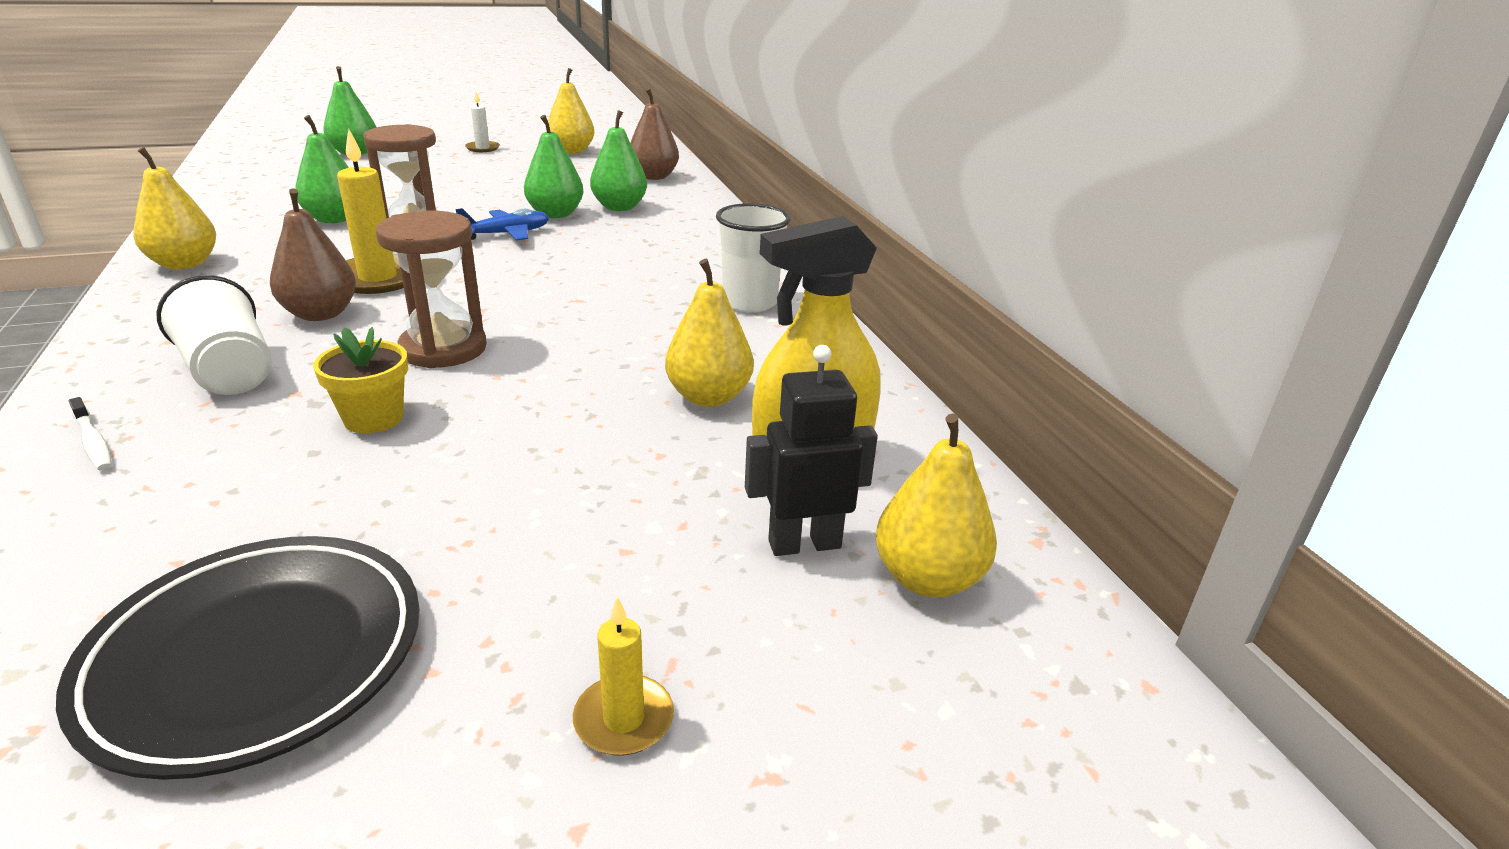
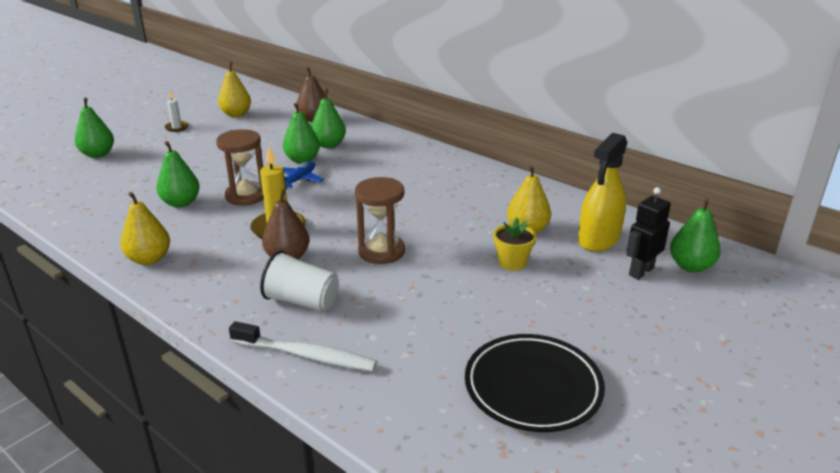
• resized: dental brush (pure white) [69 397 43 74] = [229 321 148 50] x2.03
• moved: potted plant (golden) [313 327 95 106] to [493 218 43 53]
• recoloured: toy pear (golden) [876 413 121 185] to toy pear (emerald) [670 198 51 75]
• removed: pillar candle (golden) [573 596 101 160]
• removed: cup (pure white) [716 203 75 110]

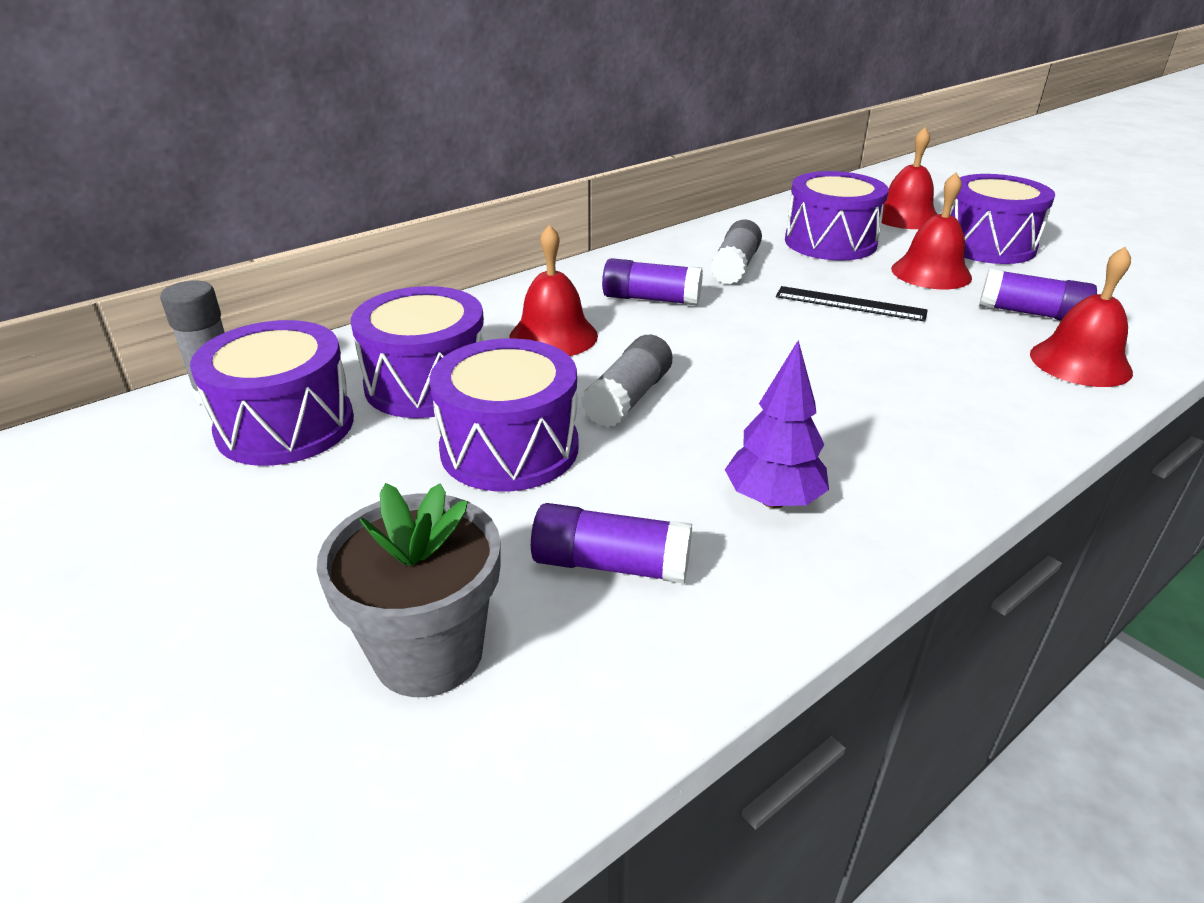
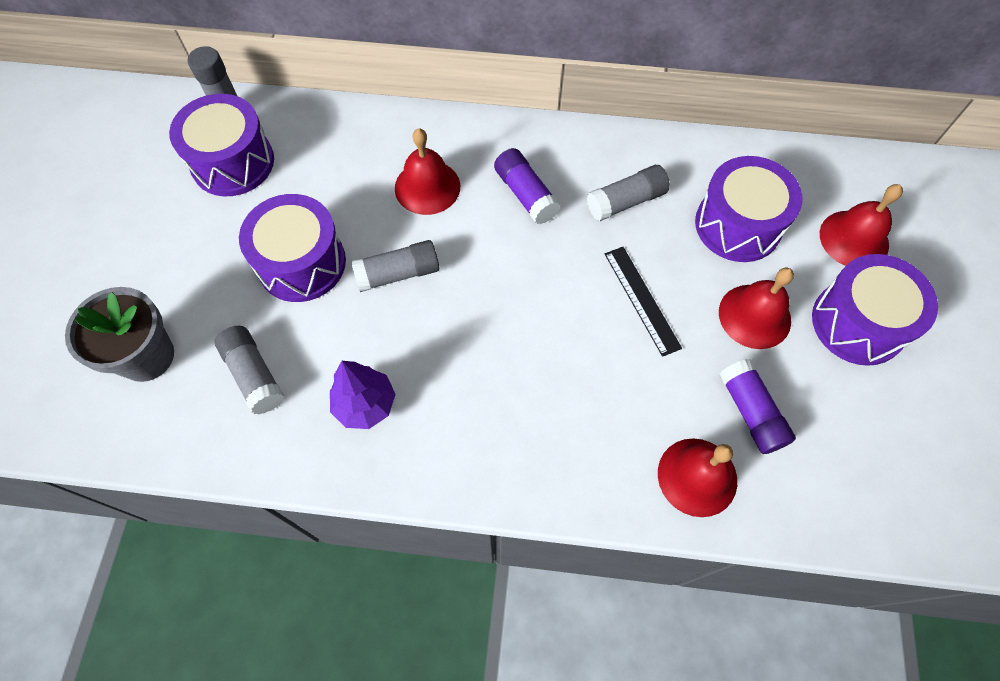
• recoloured: stick of glue (violet) [531 503 161 81] to stick of glue (ash-grey) [215 326 69 89]
• removed: snare drum (violet) [351 286 133 132]

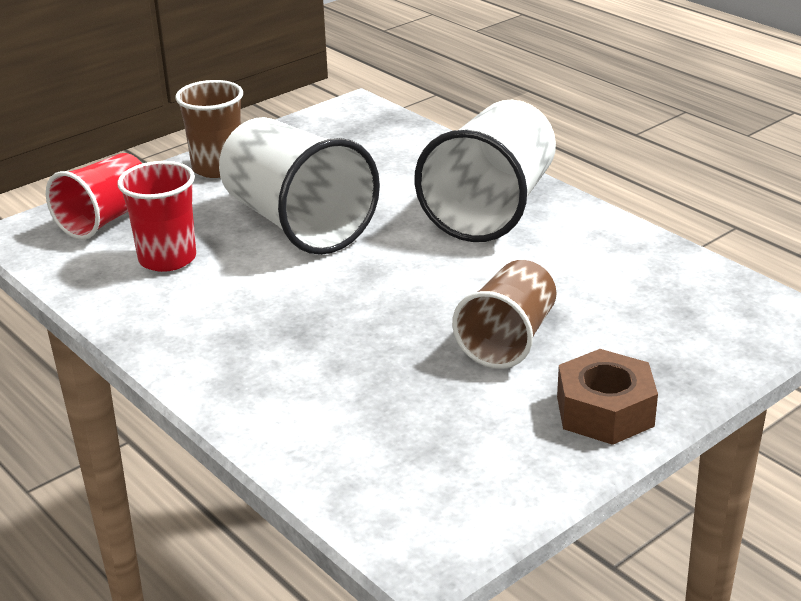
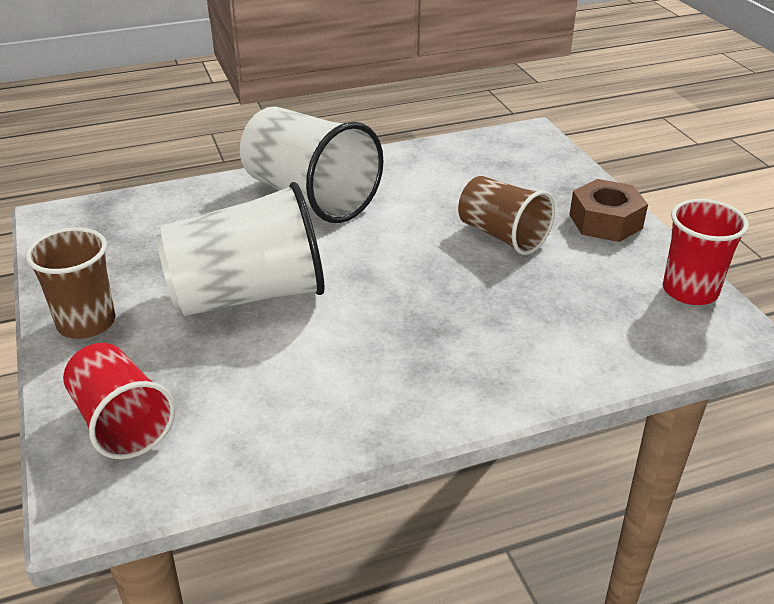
• moved: cup (crimson) [117 161 79 111] to [663 199 86 106]

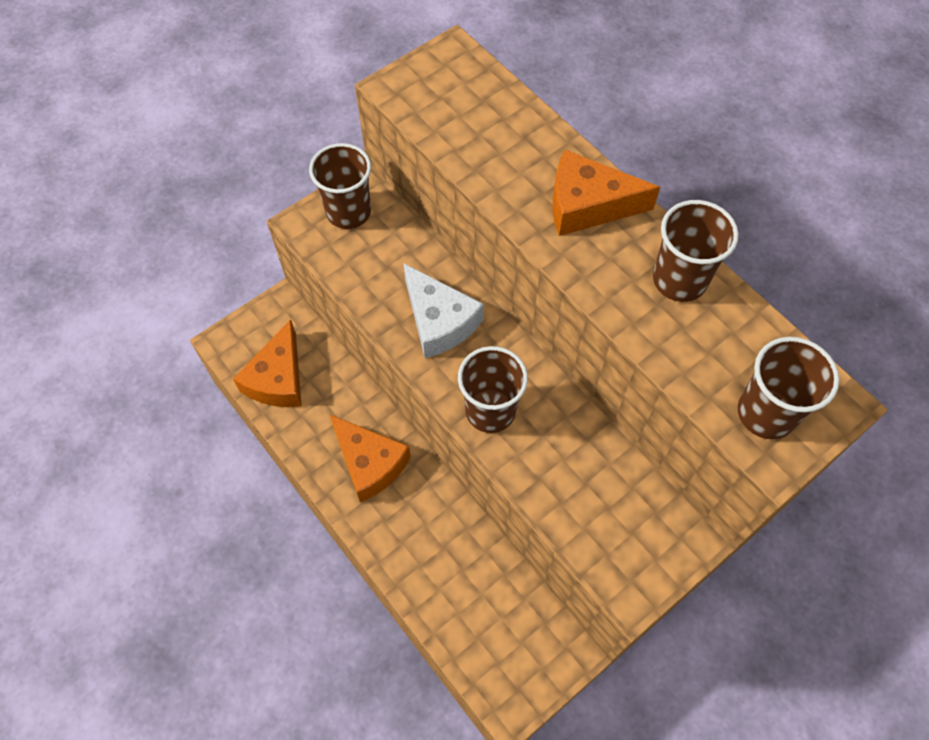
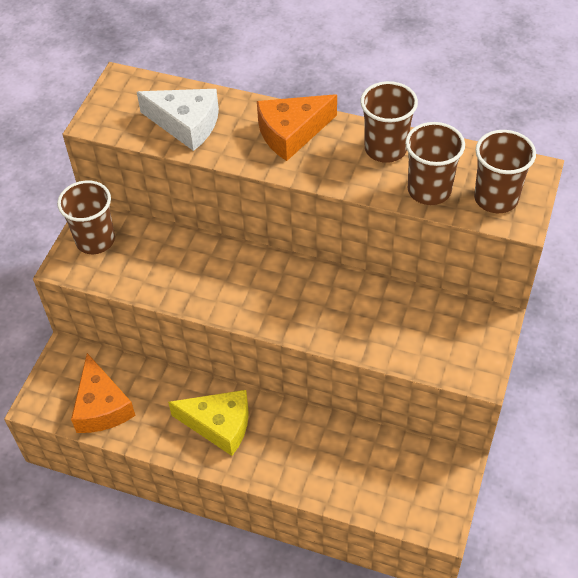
• moved: piece of cheese (pure white) [403 263 81 95] to [137 89 82 62]
• recoloured: piece of cheese (orange) [329 414 82 88] to piece of cheese (golden) [168 390 81 66]
• moved: cup (brown) [458 346 70 87] to [405 122 60 83]

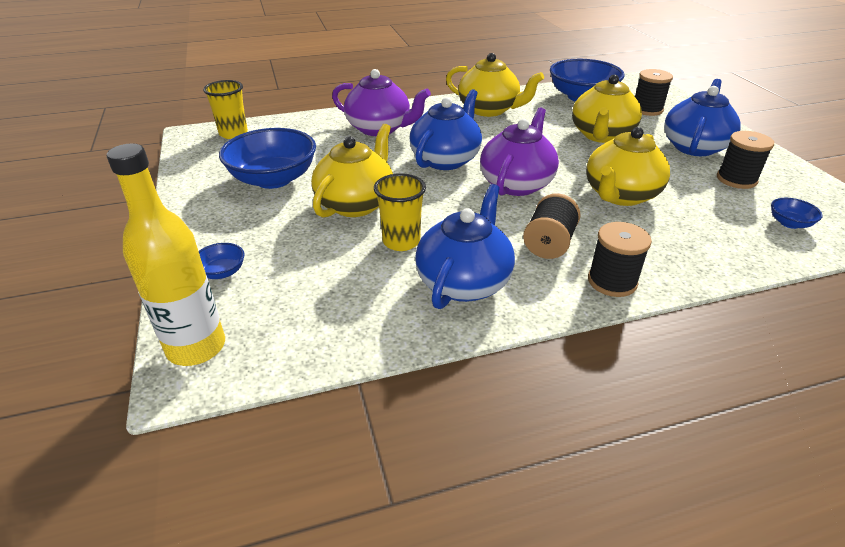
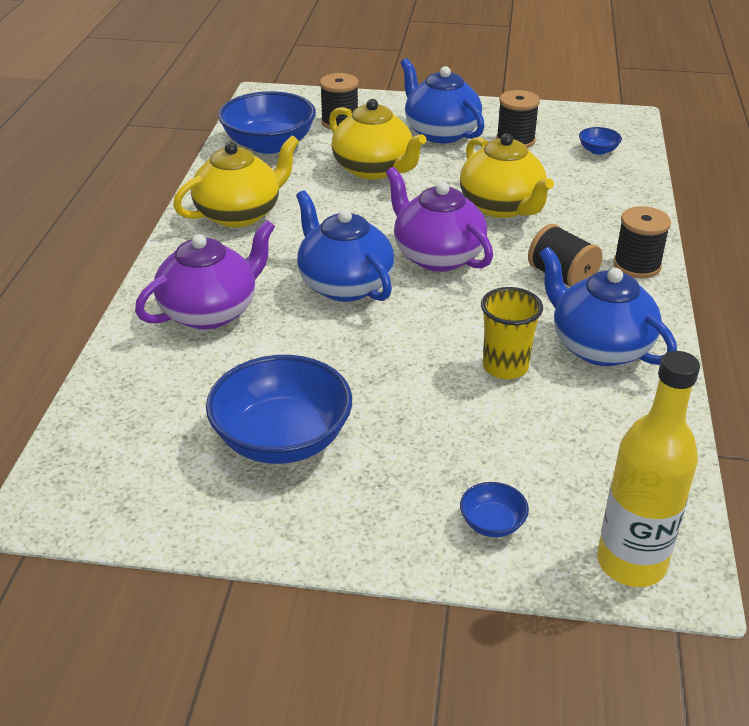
• removed: cup (golden) [203 80 45 59]
• removed: tea pot (golden) [311 124 82 94]

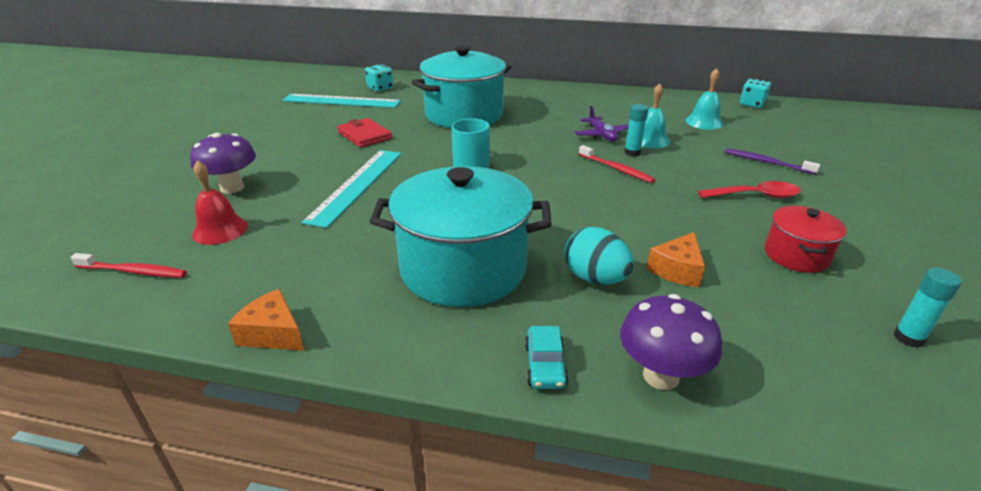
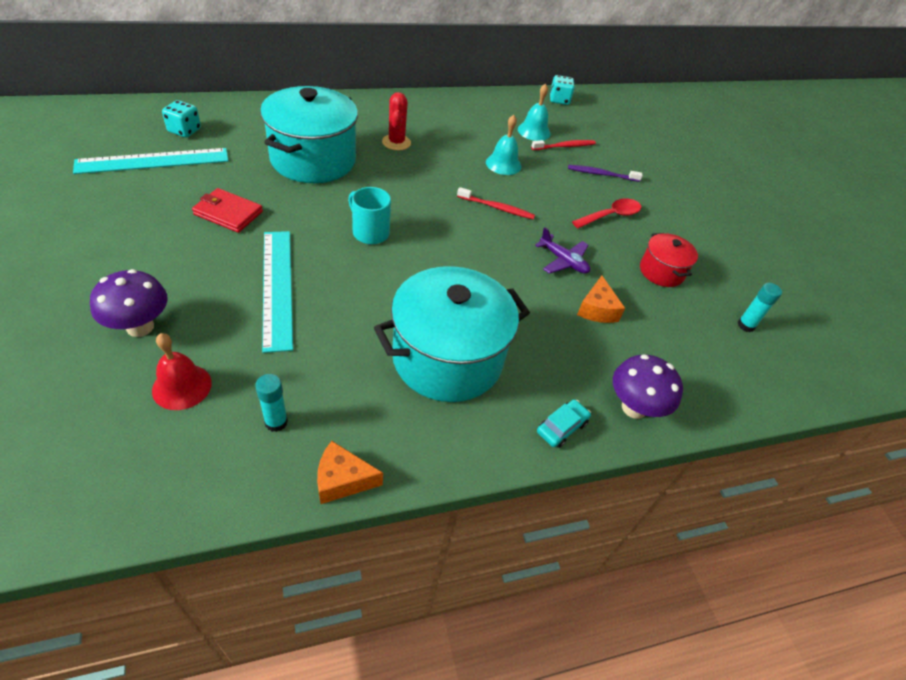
• moved: stick of glue (teal) [625 104 23 52] to [255 374 33 58]
• added: saguaro cactus (crimson) [382 92 29 59]
• moved: dental brush (crimson) [70 253 117 25] to [531 140 65 10]
• moved: toy plane (violet) [574 106 55 36] to [535 227 55 47]
• turned: automobile (teal) [525 326 44 63] = [537 399 54 49] 105 degrees counterclockwise
• removed: egg (teal) [565 227 69 58]

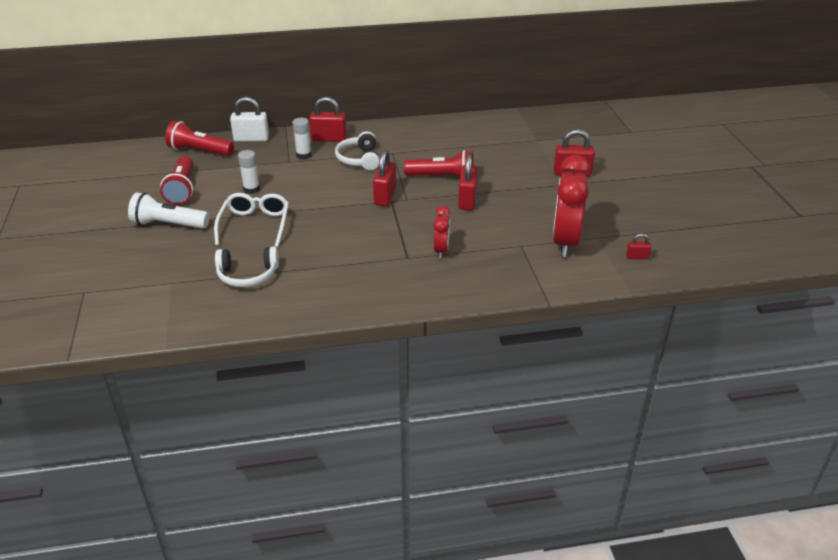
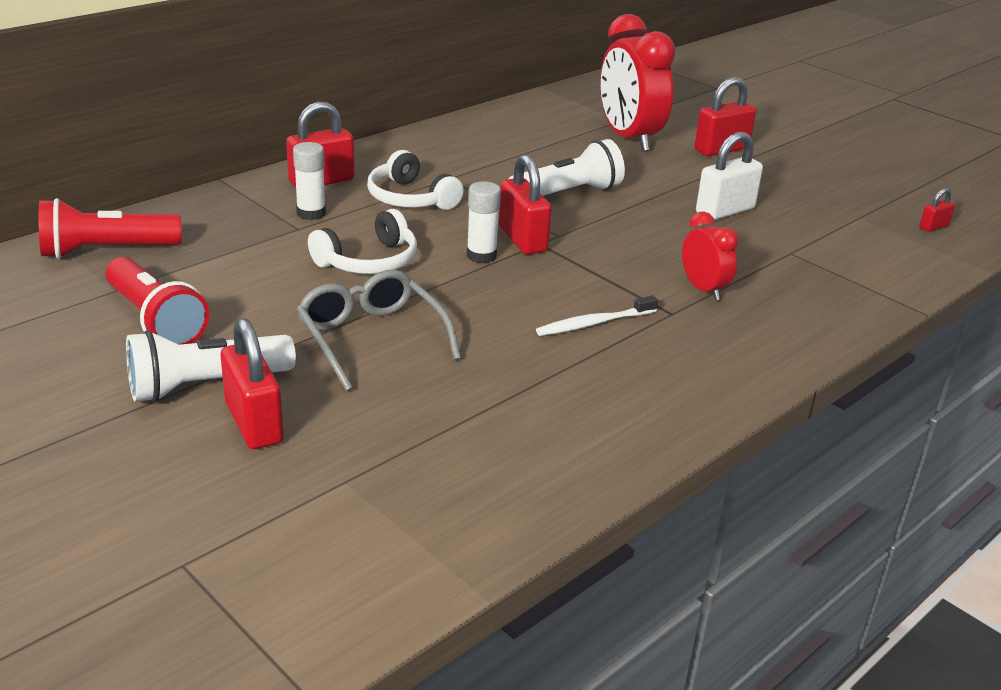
• moved: small lock (crimson) [458 154 19 56] to [220 318 64 131]
• recoloured: glasses (pure white) [214 193 75 54] to glasses (ash-grey) [297 270 164 121]
• moved: over-ear headphones (pure white) [215 247 64 40] to [308 209 109 65]
• moved: stick of glue (pure white) [238 150 22 44] to [467 181 34 82]
• recoloured: pocket torch (crimson) [404 150 70 28] to pocket torch (pure white) [508 139 117 57]
• added: dental brush (pure white) [536 295 122 41]
• moved: alarm clock (crimson) [552 155 38 102] to [600 14 76 138]
• moved: small lock (pure white) [230 97 39 45] to [696 132 67 88]

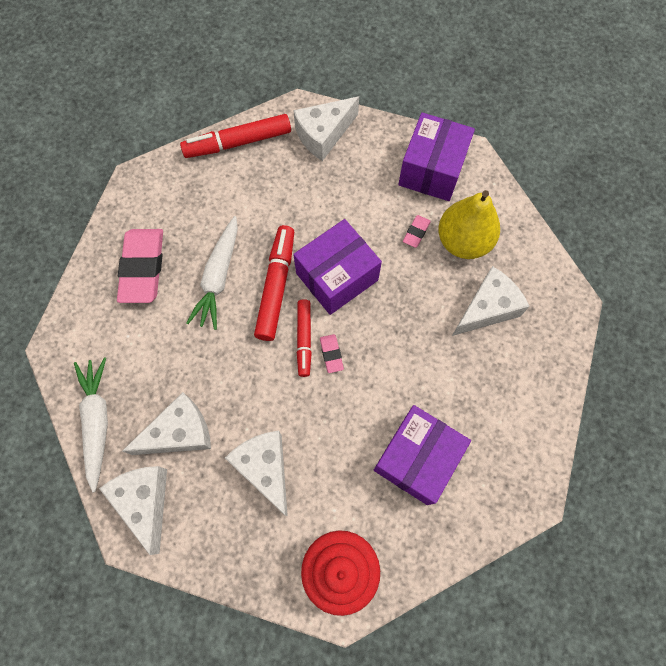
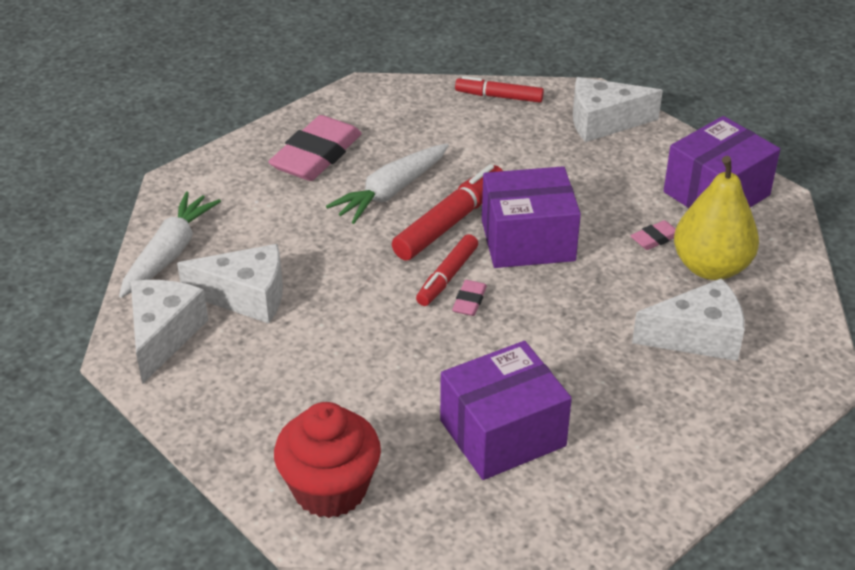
• resized: marker pen (crimson) [180 114 111 44] = [455 76 89 27] x0.64
• removed: piece of cheese (pure white) [225 431 63 85]

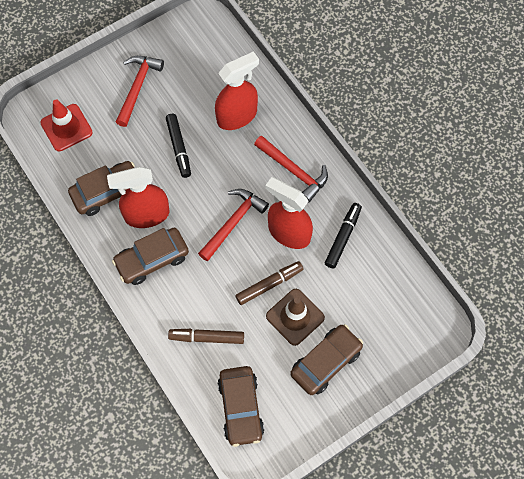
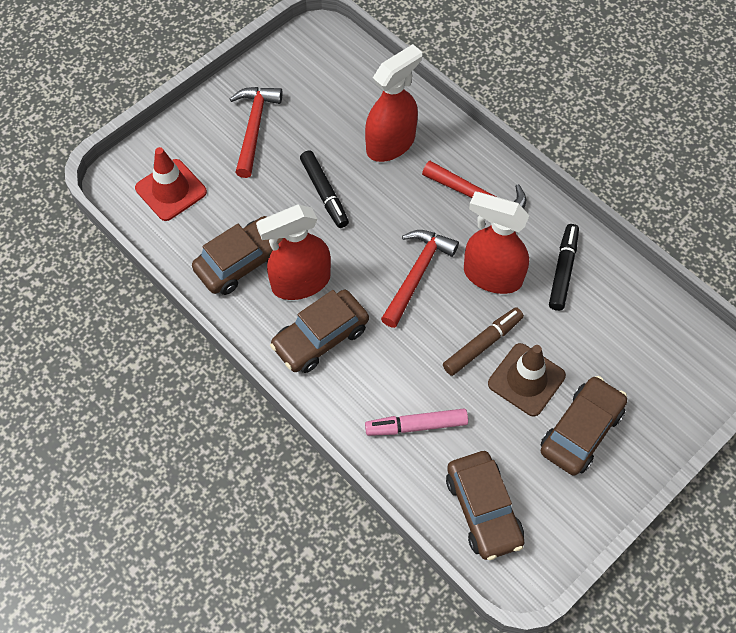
• recoloured: marker pen (brown) [168 329 76 15] to marker pen (pink) [365 409 103 27]

